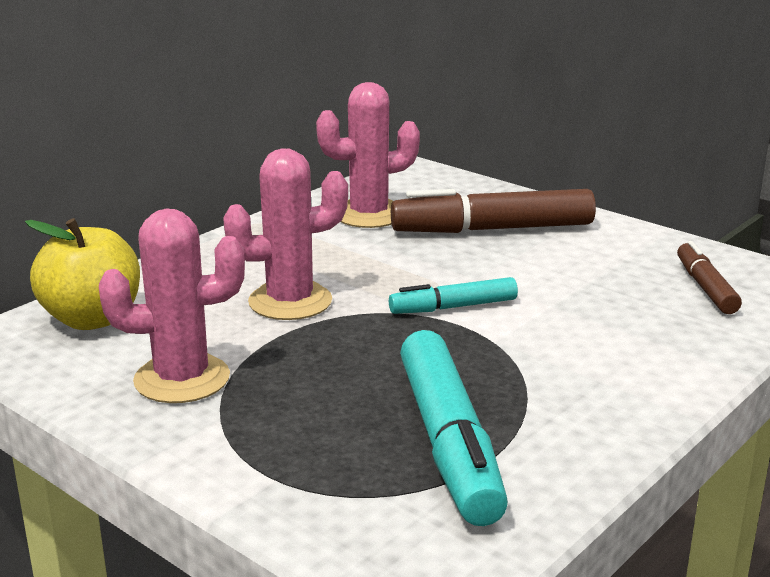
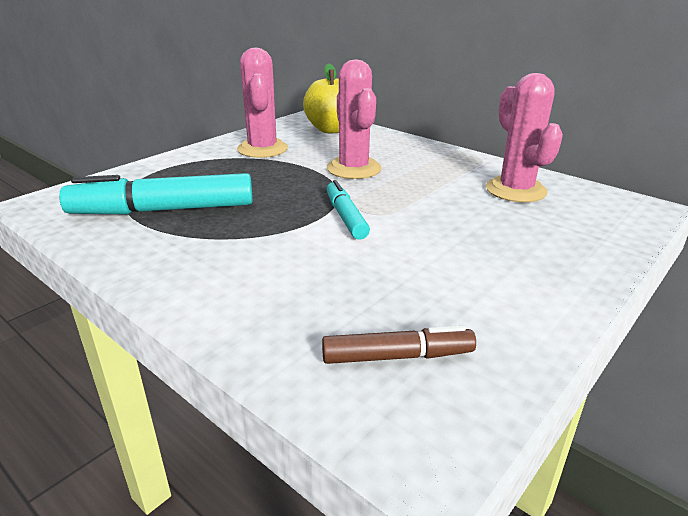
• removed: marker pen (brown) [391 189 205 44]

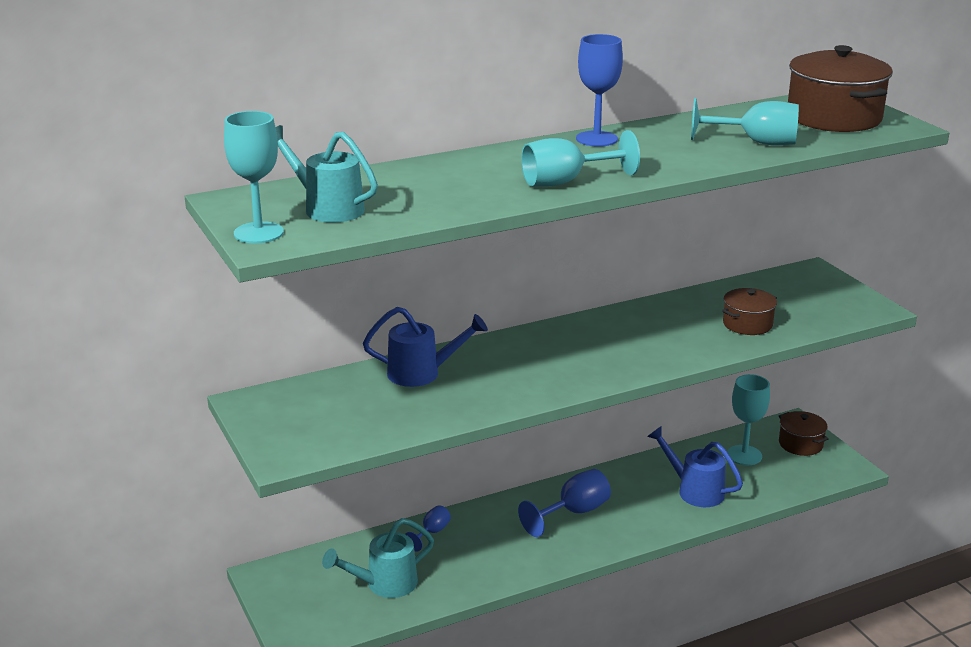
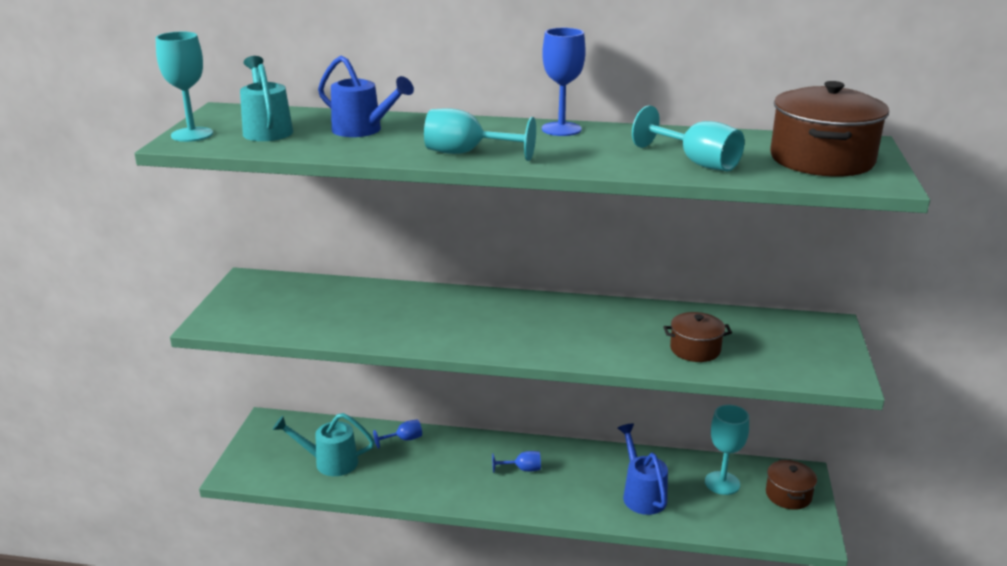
• moved: watering pot (cobalt) [363 307 125 80] to [318 55 96 82]
• resized: goblet (cobalt) [518 469 93 68] = [492 451 49 22] x0.57

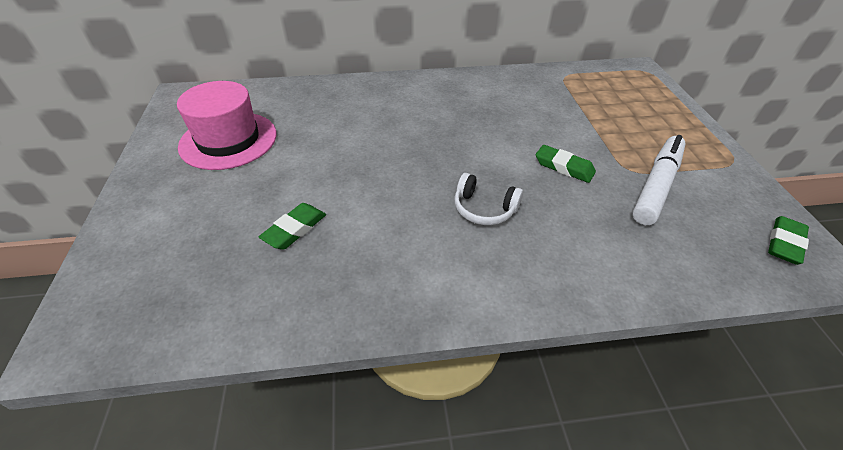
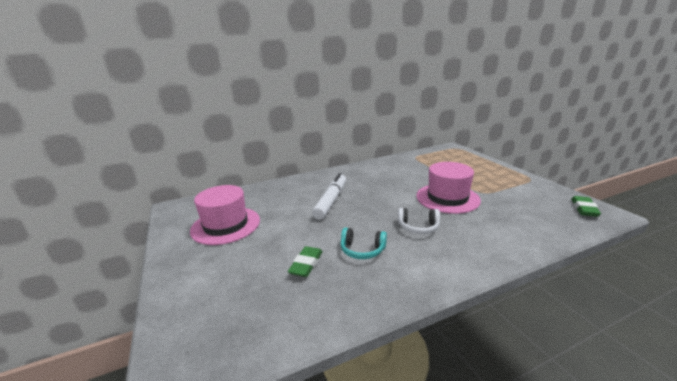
• moved: marker pen (pure white) [632 135 54 90] to [312 173 34 47]
• added: over-ear headphones (teal) [341 227 46 32]
• replaced: gum eraser (emerald) [536 145 60 38] to tall hat (pink) [416 162 65 52]

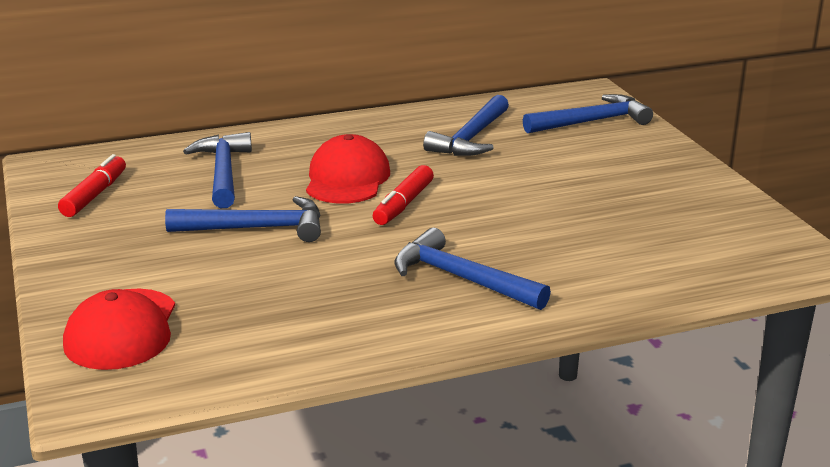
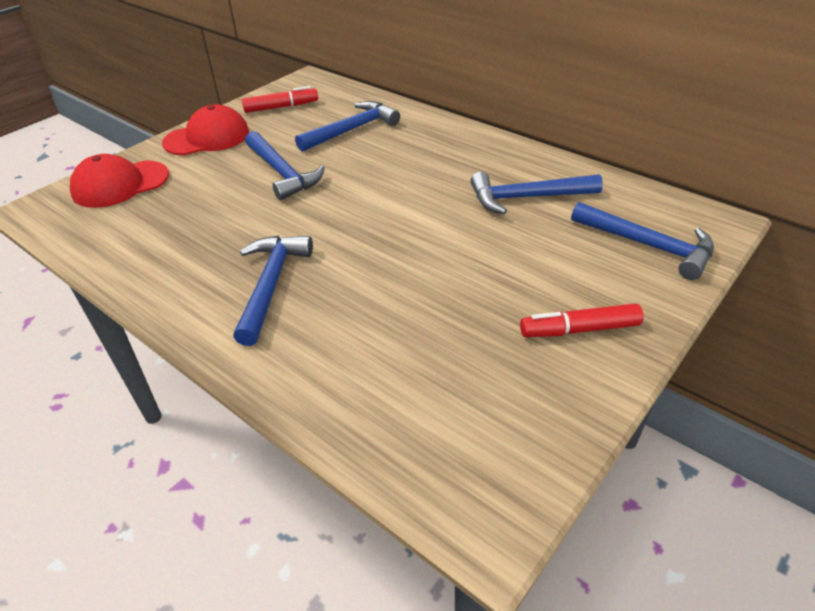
• moved: cap (crimson) [306 134 84 70] to [162 104 87 51]
• moved: marker pen (crimson) [373 165 61 60] to [520 303 123 34]

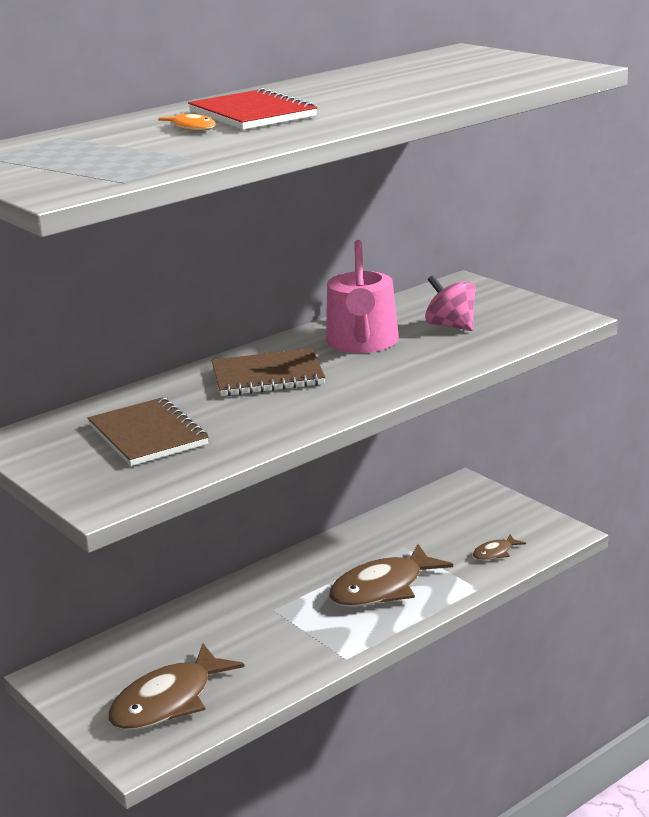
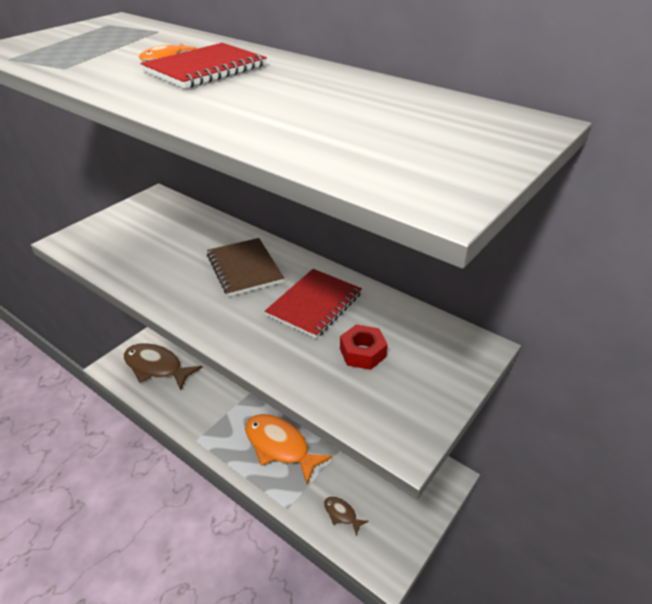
• recoloured: fish figure (brown) [329 544 124 63] to fish figure (orange) [245 414 88 70]
• replaced: watering pot (pink) [326 240 73 113] to notepad (crimson) [265 269 97 70]
• replaced: toy top (pink) [425 275 51 56] to nut (crimson) [340 325 48 45]
• removed: notepad (brown) [88 397 121 69]

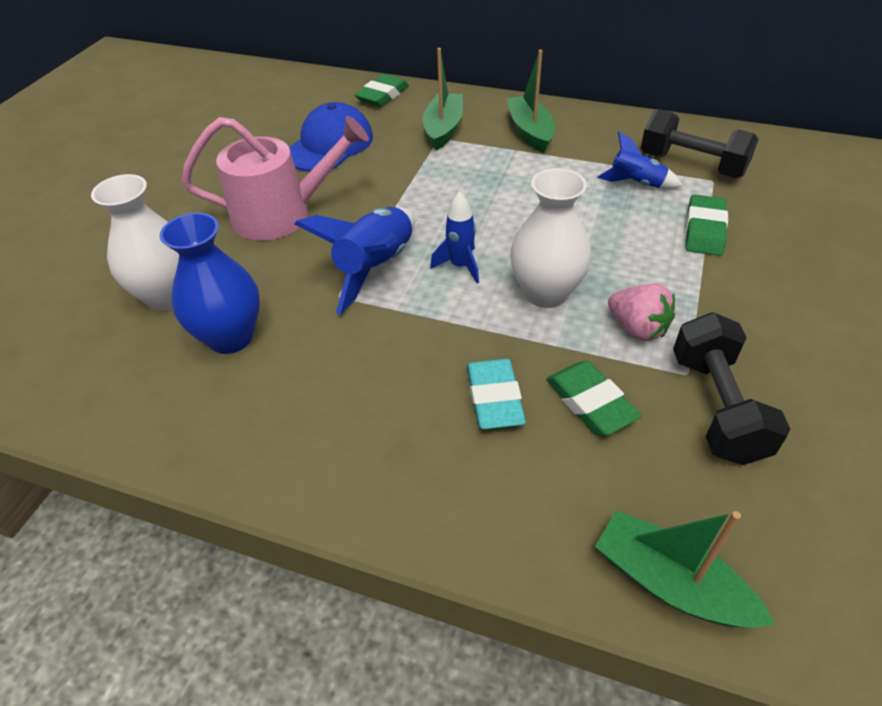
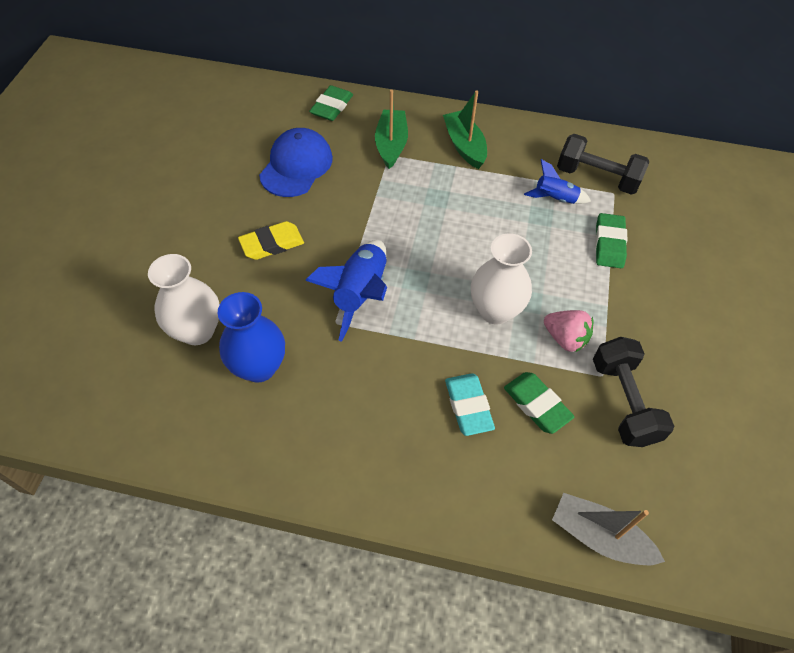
• replaced: watering pot (pink) [181 116 188 125] to gum eraser (golden) [238 221 66 39]
• recoloured: sailboat (emerald) [595 510 180 118] to sailboat (ash-grey) [552 493 113 72]
• removed: spaceship (cobalt) [430 192 49 91]

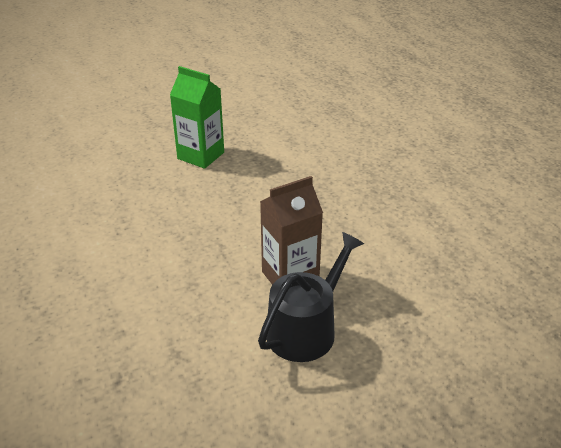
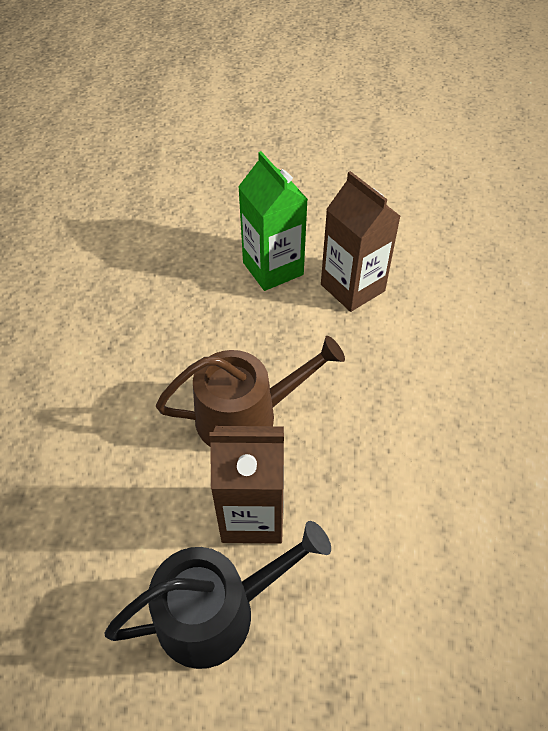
• added: watering pot (brown) [156 336 189 111]
• added: milk carton (brown) [321 171 80 141]

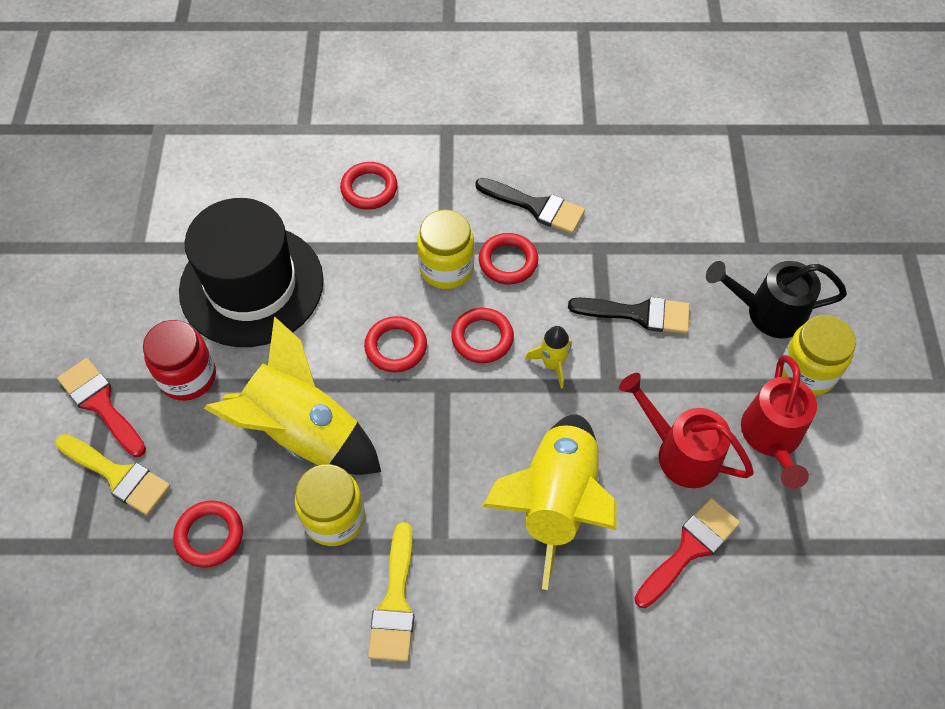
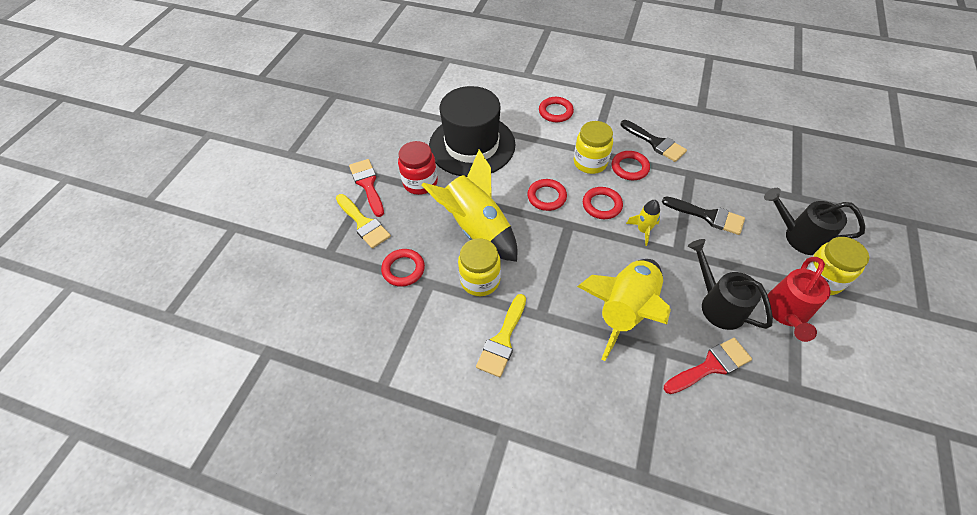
• recoloured: watering pot (crimson) [619 373 135 115] to watering pot (black) [688 239 85 91]

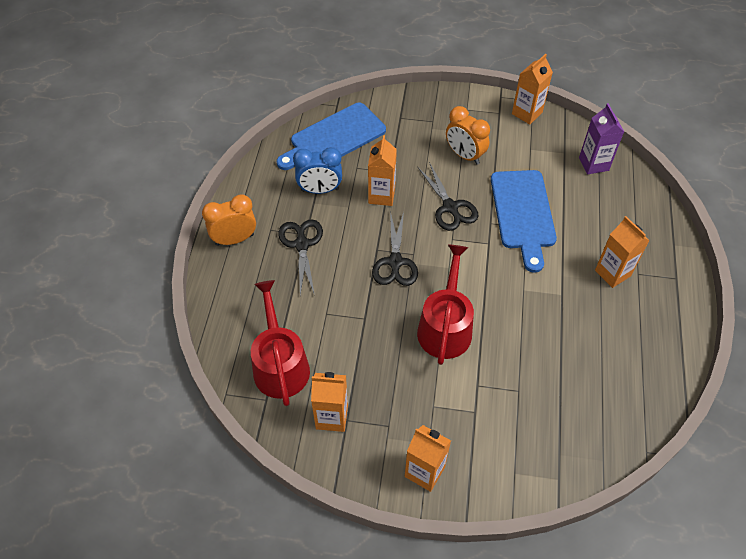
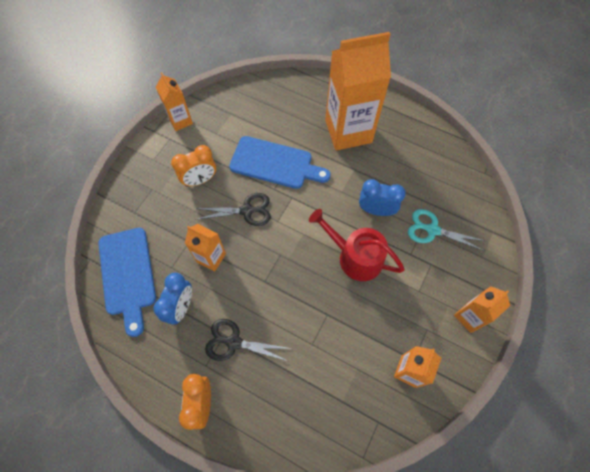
• resized: milk carton (orange) [595 216 55 72] = [325 32 66 119] x2.01
• added: alarm clock (cobalt) [359 179 47 37]
• added: pair of scissors (teal) [408 209 77 42]
• removed: watering pot (crimson) [251 280 59 126]
• removed: pair of scissors (black) [372 211 46 75]
• removed: milk carton (violet) [579 103 45 71]

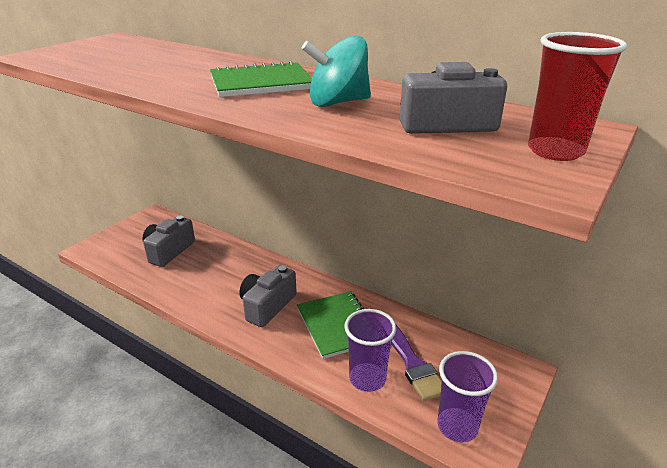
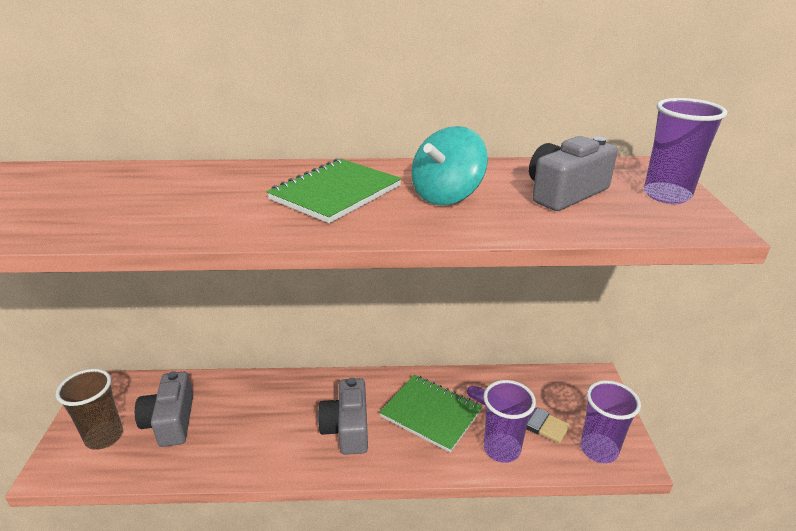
• added: cup (brown) [56 369 67 81]
• recoloured: cup (crimson) [528 32 99 129] to cup (violet) [644 98 83 106]

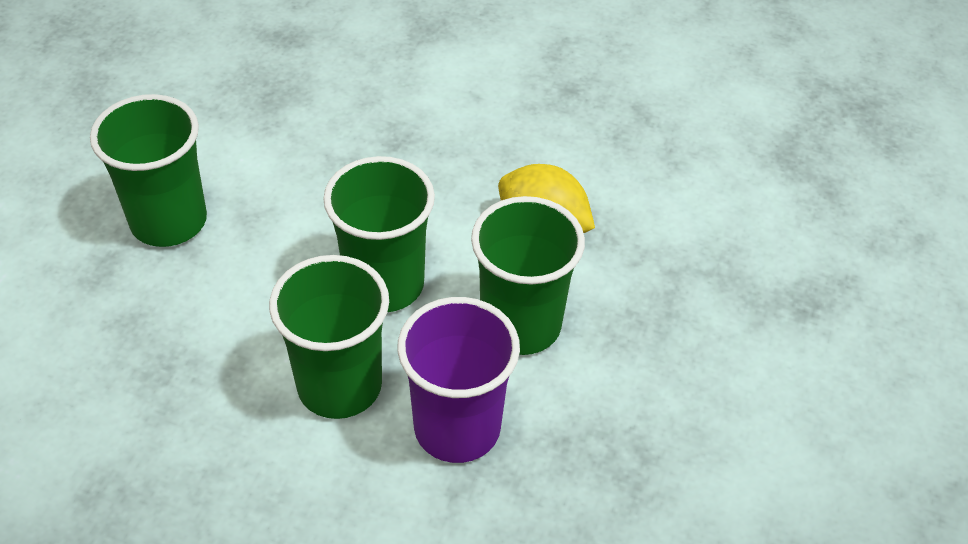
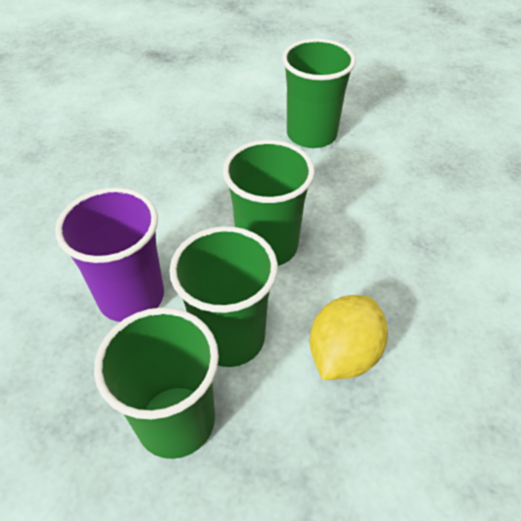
• moved: cup (emerald) [269 255 120 164] to [94 307 125 152]

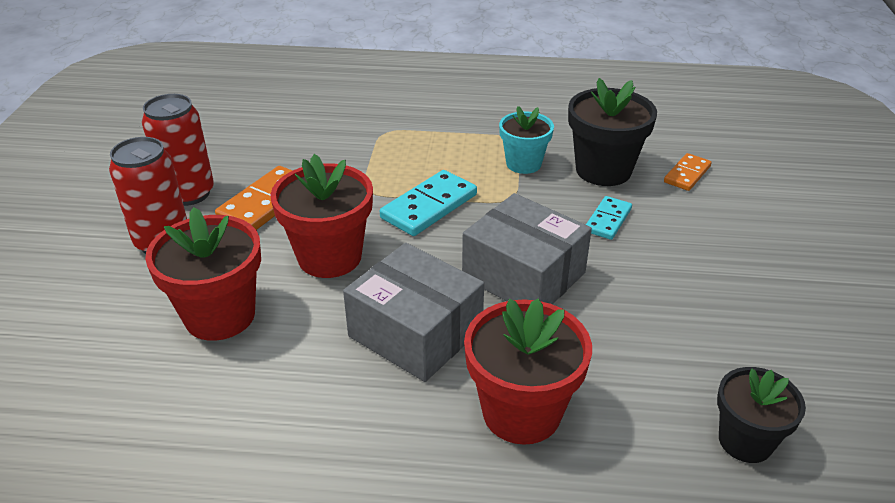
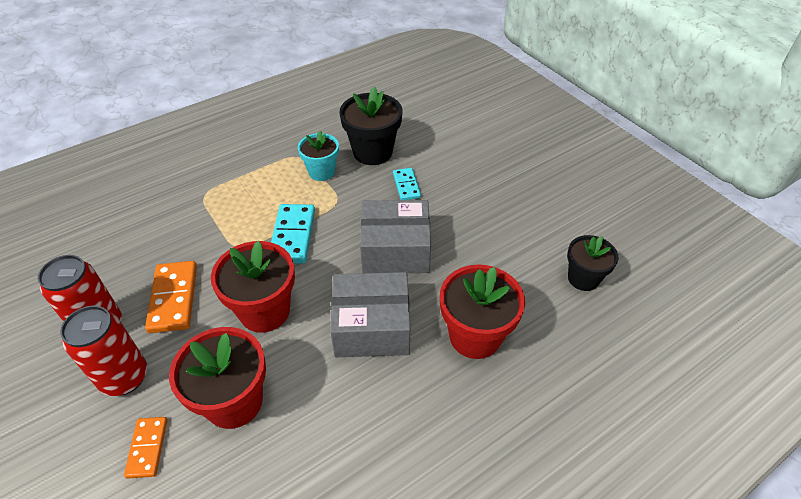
• moved: domino (orange) [664 153 48 38] to [124 417 43 62]

